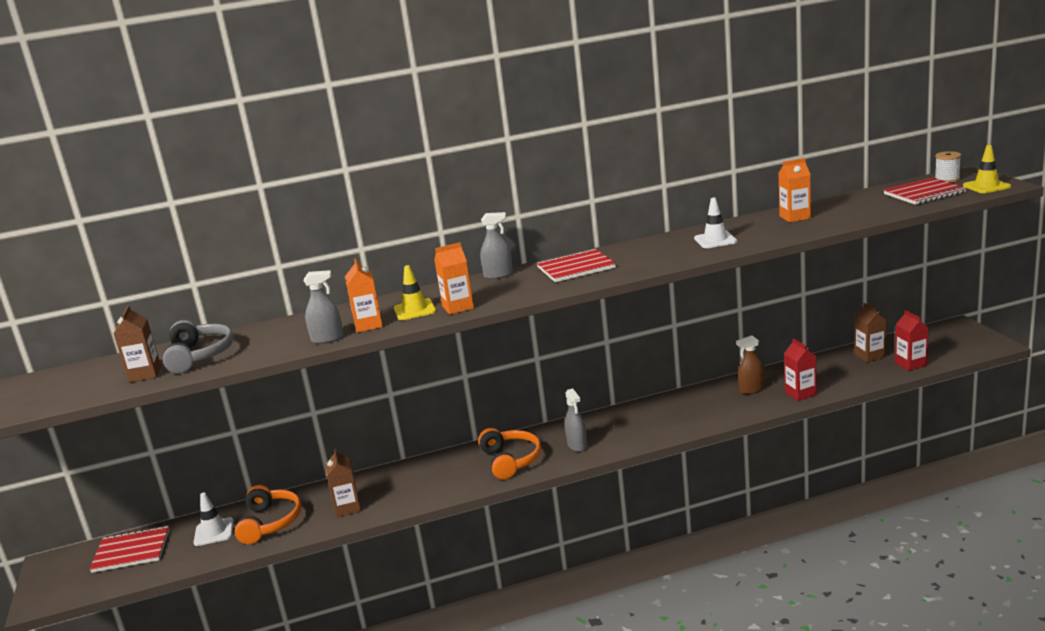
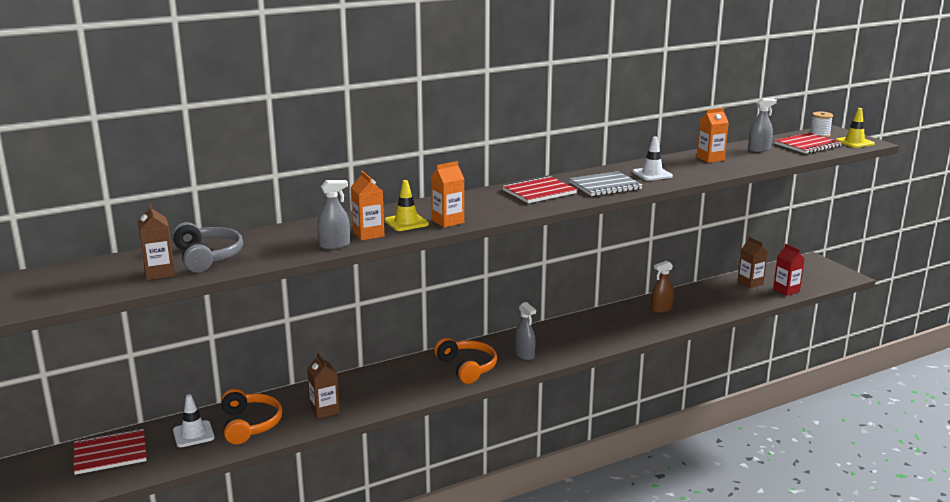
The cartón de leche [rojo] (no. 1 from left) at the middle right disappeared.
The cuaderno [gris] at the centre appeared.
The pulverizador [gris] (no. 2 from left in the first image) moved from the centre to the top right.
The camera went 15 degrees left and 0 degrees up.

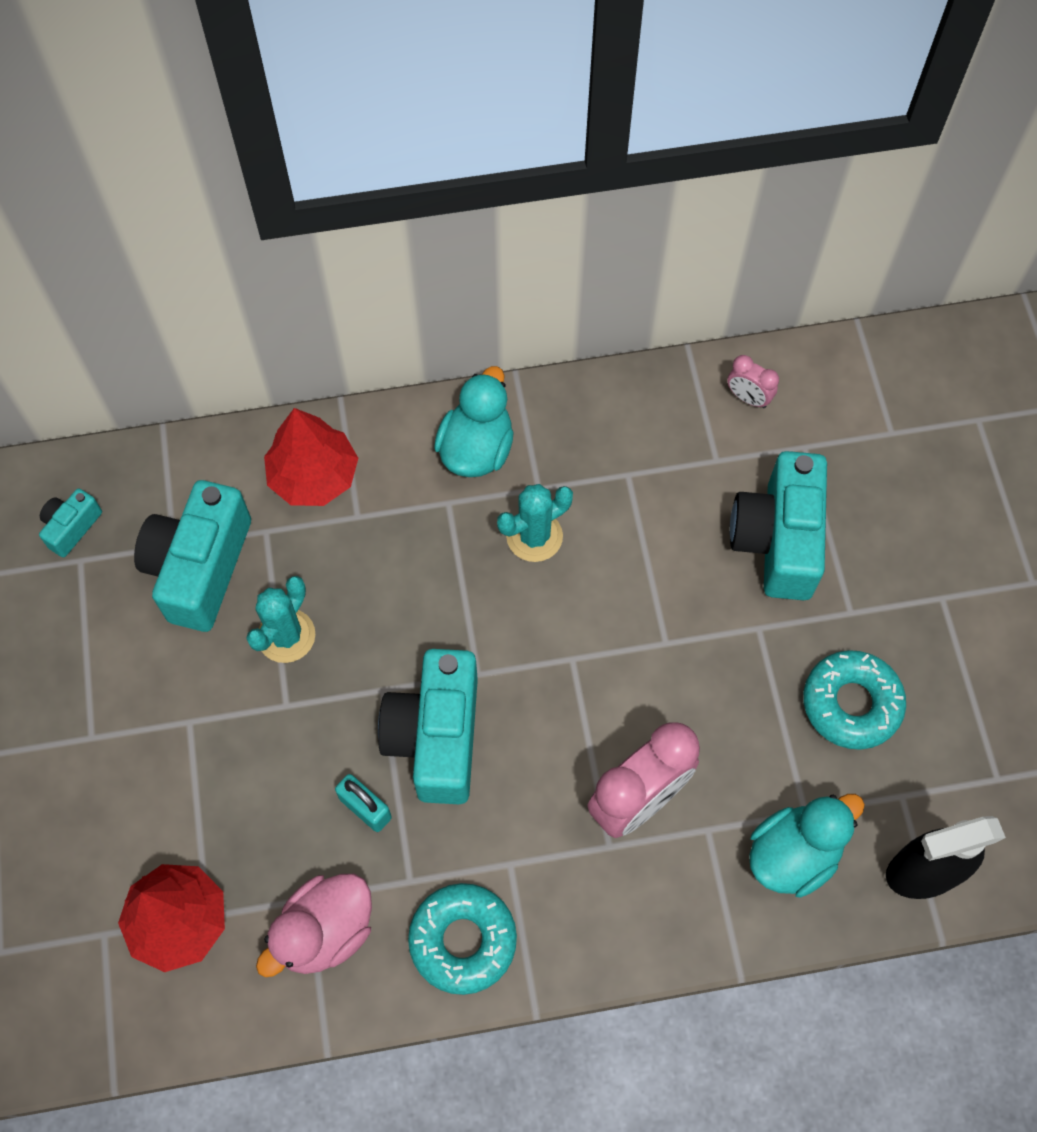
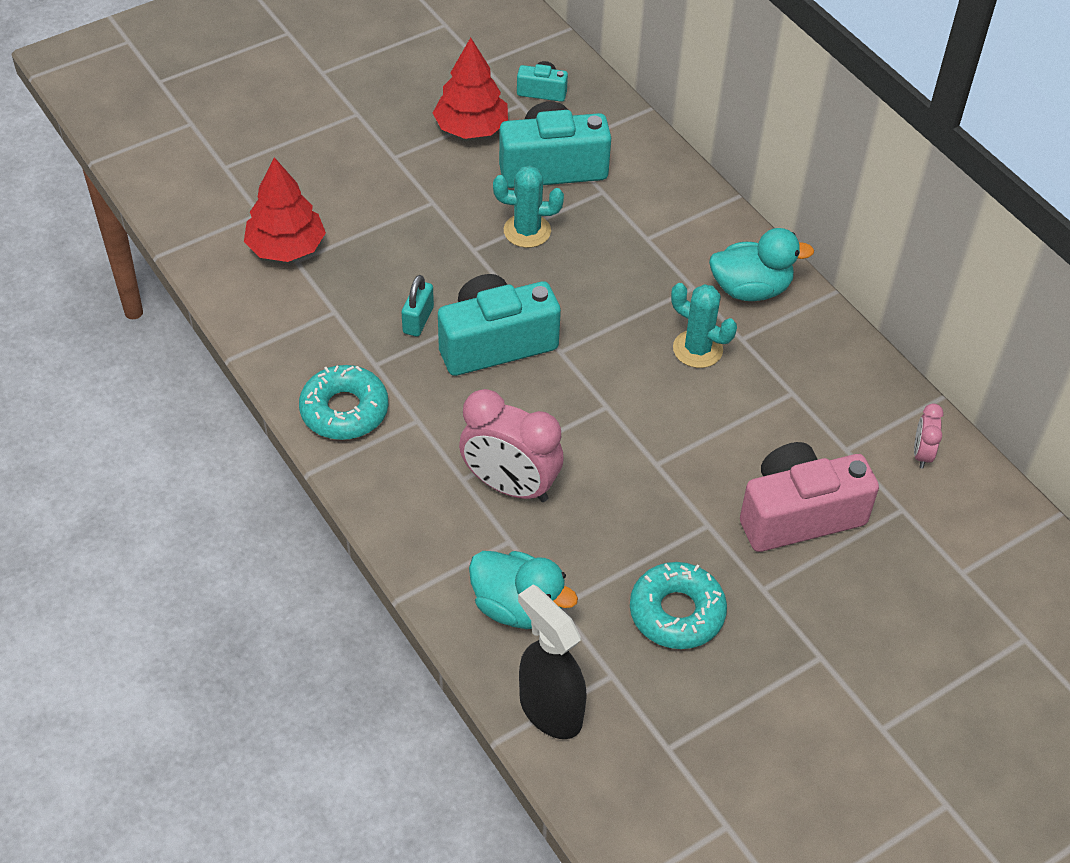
The pato [rosa] at the bottom left disappeared.
The árbol [rojo] (no. 2 from left) moved from the middle left to the top centre.
The cámara [turquesa] (no. 4 from left) at the middle right became the cámara [rosa] at the middle right.
The camera went 65 degrees right and 15 degrees down.

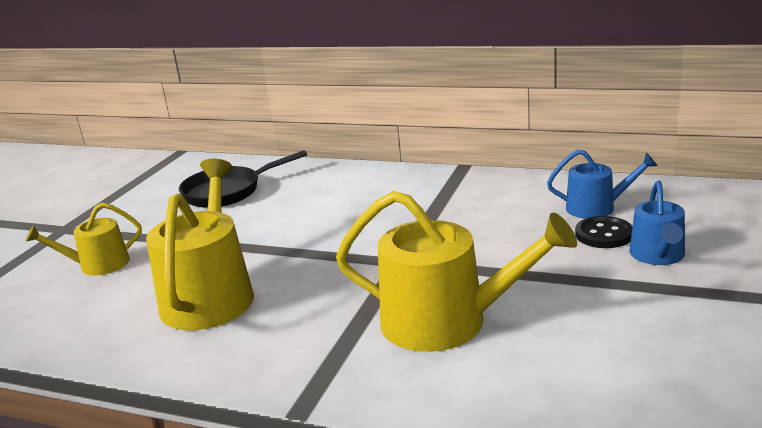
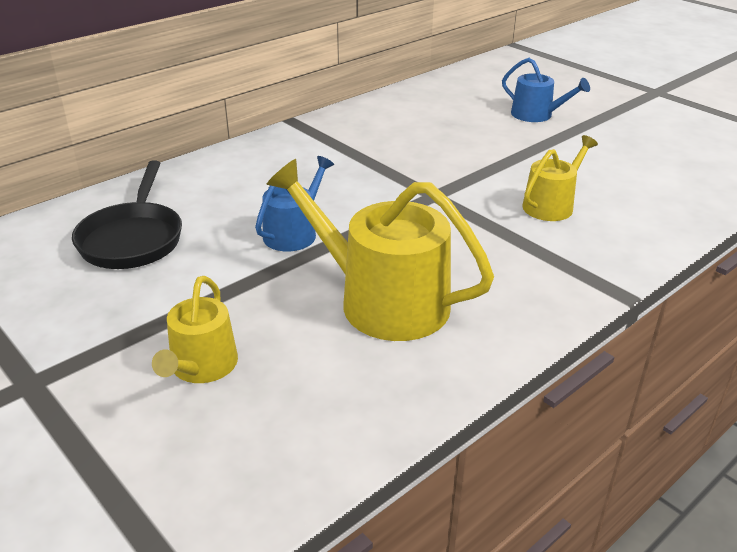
The botón [negro] at the middle right disappeared.
The regadera [azul] (no. 1 from left) moved from the middle right to the centre.
The regadera [amarillo] (no. 3 from left) at the centre changed to 0.56 times the size.
The camera went 65 degrees left and 10 degrees up.

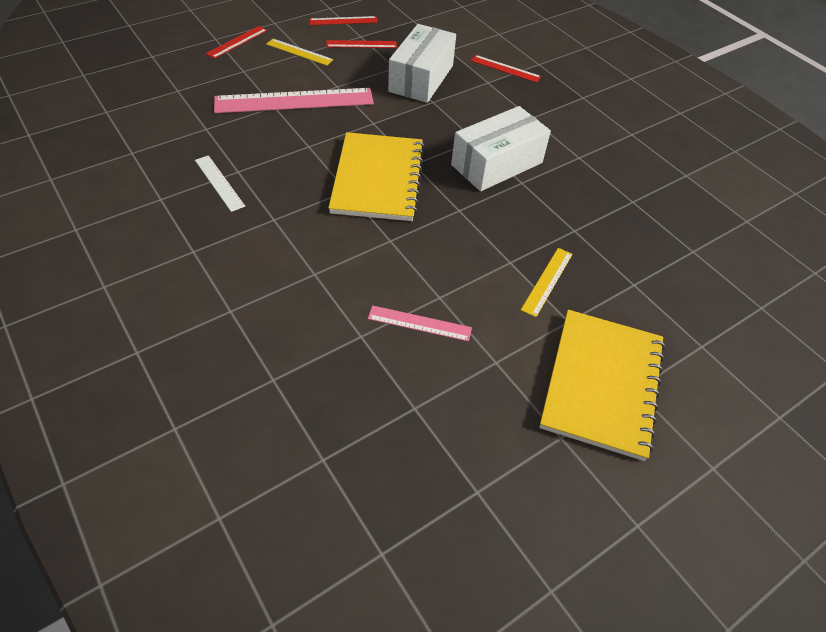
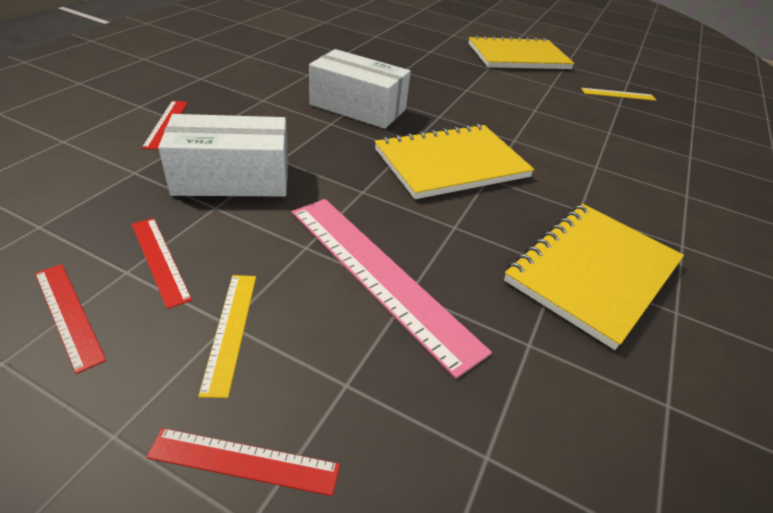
The regla [rosa] (no. 2 from left) at the centre disappeared.
The regla [amarillo] (no. 2 from left) moved from the centre to the top right.
The regla [blanco] at the top left was replaced by the cuaderno [amarillo] (no. 3 from left) at the middle right.
The camera went 120 degrees left and 10 degrees down.

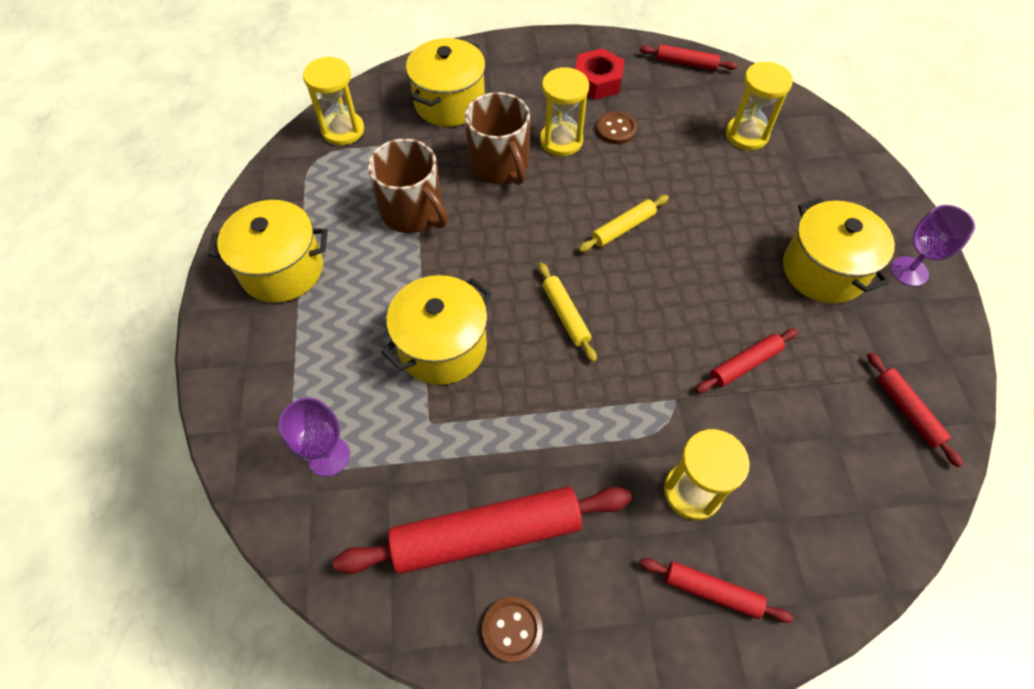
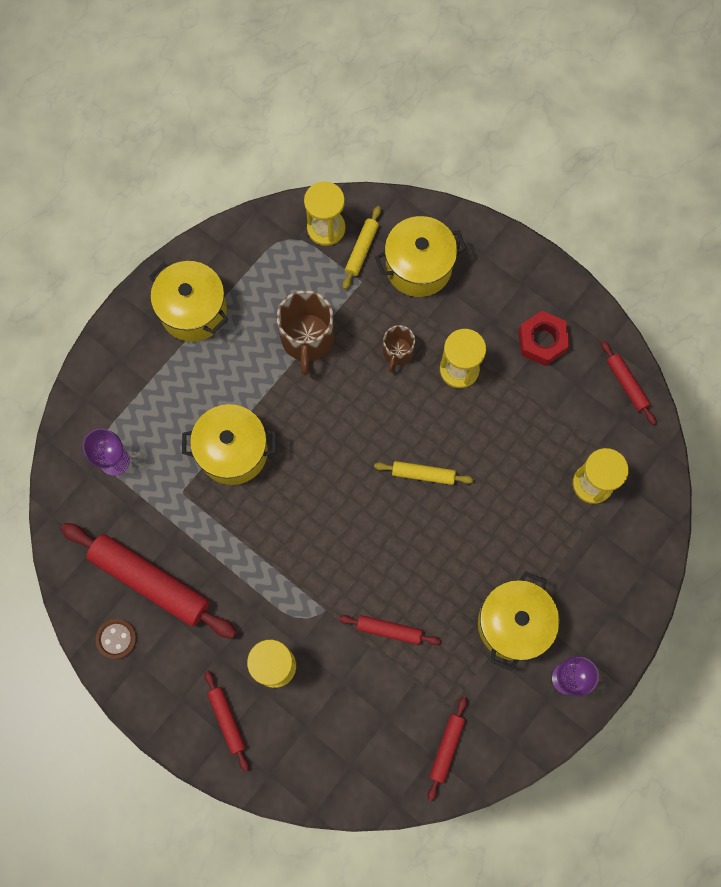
The botón [marrón] (no. 2 from left) at the top centre disappeared.
The rodillo [amarillo] (no. 1 from left) moved from the centre to the top centre.
The taza [marrón] (no. 2 from left) at the top centre changed to 0.57 times the size.
The camera went 45 degrees right and 15 degrees up.

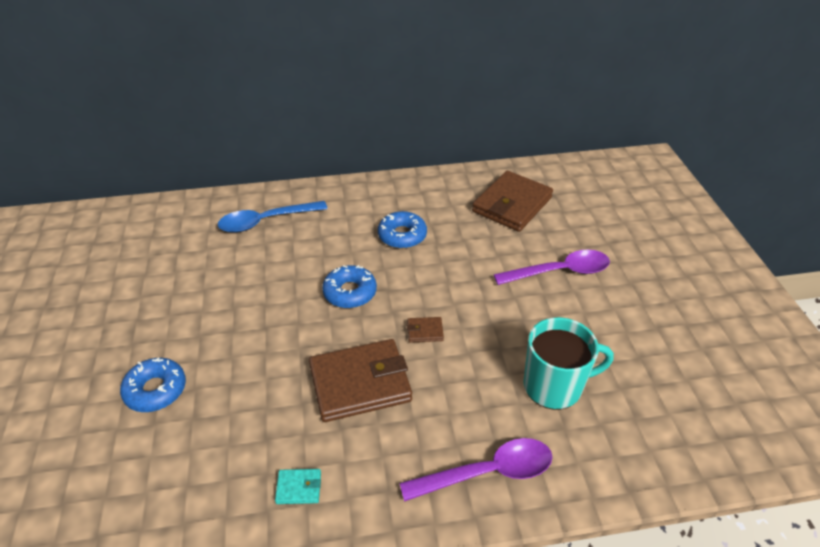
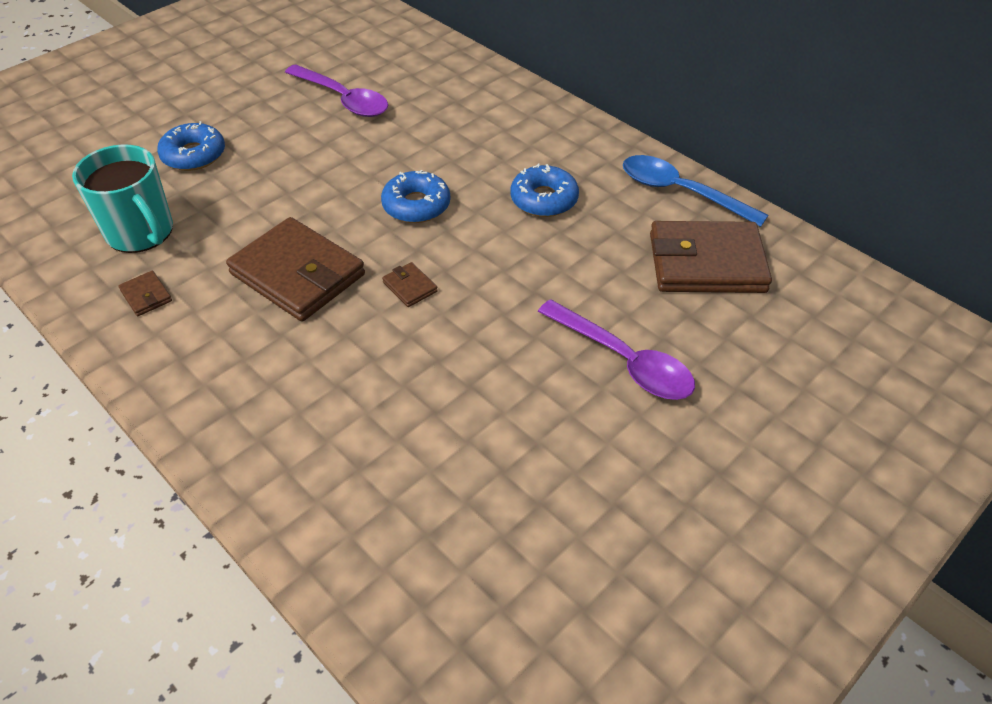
The cuchara [azul] moved from the middle left to the top right.
The cuchara [morado] (no. 1 from left) moved from the bottom centre to the top centre.
The taza [turquesa] moved from the middle right to the top left.
The cartera [turquesa] at the bottom centre became the cartera [marrón] (no. 1 from left) at the middle left.
The camera went 55 degrees right and 5 degrees up.

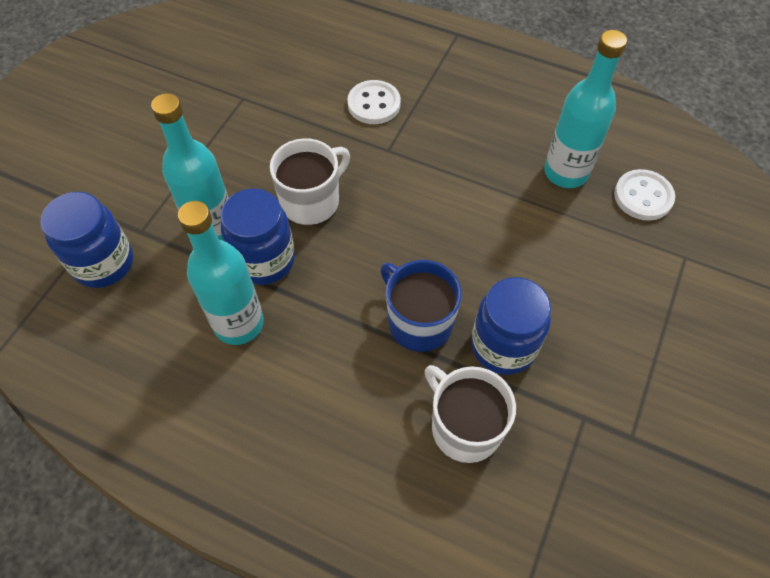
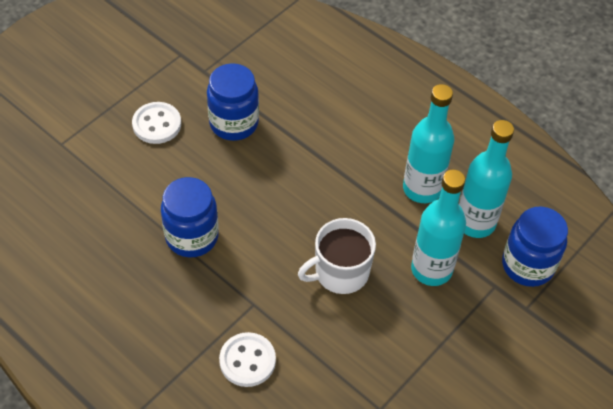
The taza [azul] at the centre disappeared.
The taza [blanco] (no. 2 from left) at the bottom centre disappeared.
The tarro [azul] (no. 2 from left in the first image) moved from the centre to the middle left.
The botella [turquesa] (no. 3 from left) moved from the top right to the middle right.
The botón [blanco] (no. 2 from left in the first image) moved from the middle right to the top left.
The camera went 165 degrees left and 5 degrees down.

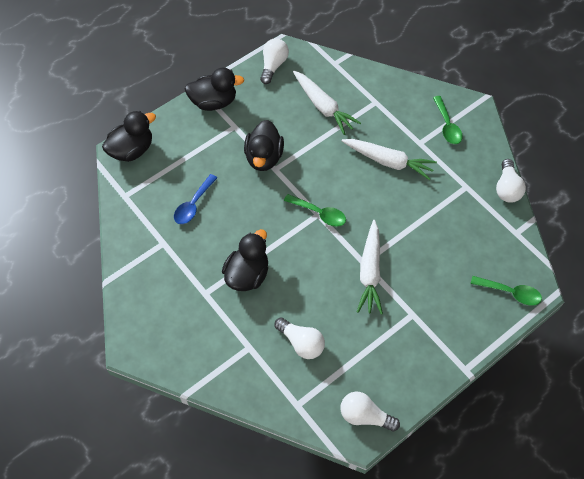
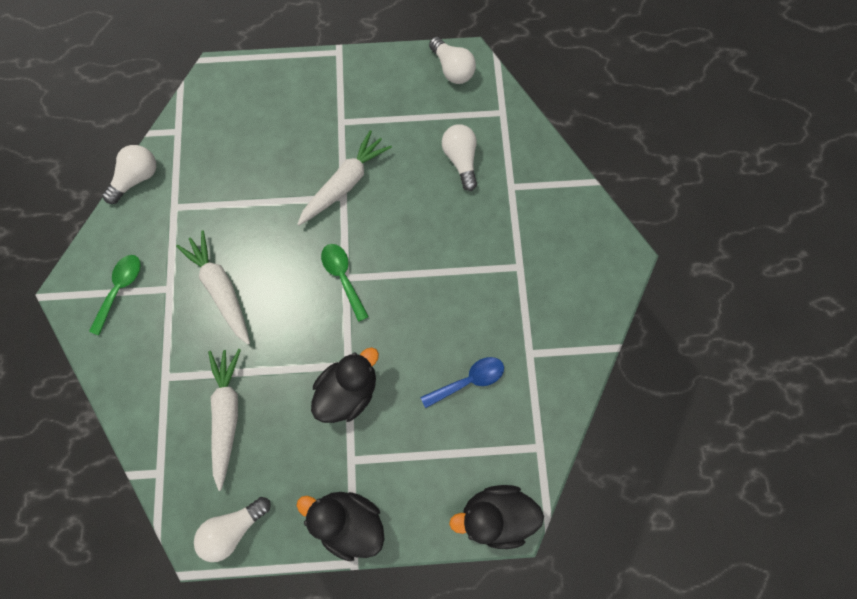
The pato [negro] (no. 3 from left) at the centre disappeared.
The cuchara [verde] (no. 3 from left) at the middle right disappeared.
The camera went 145 degrees left and 15 degrees up.

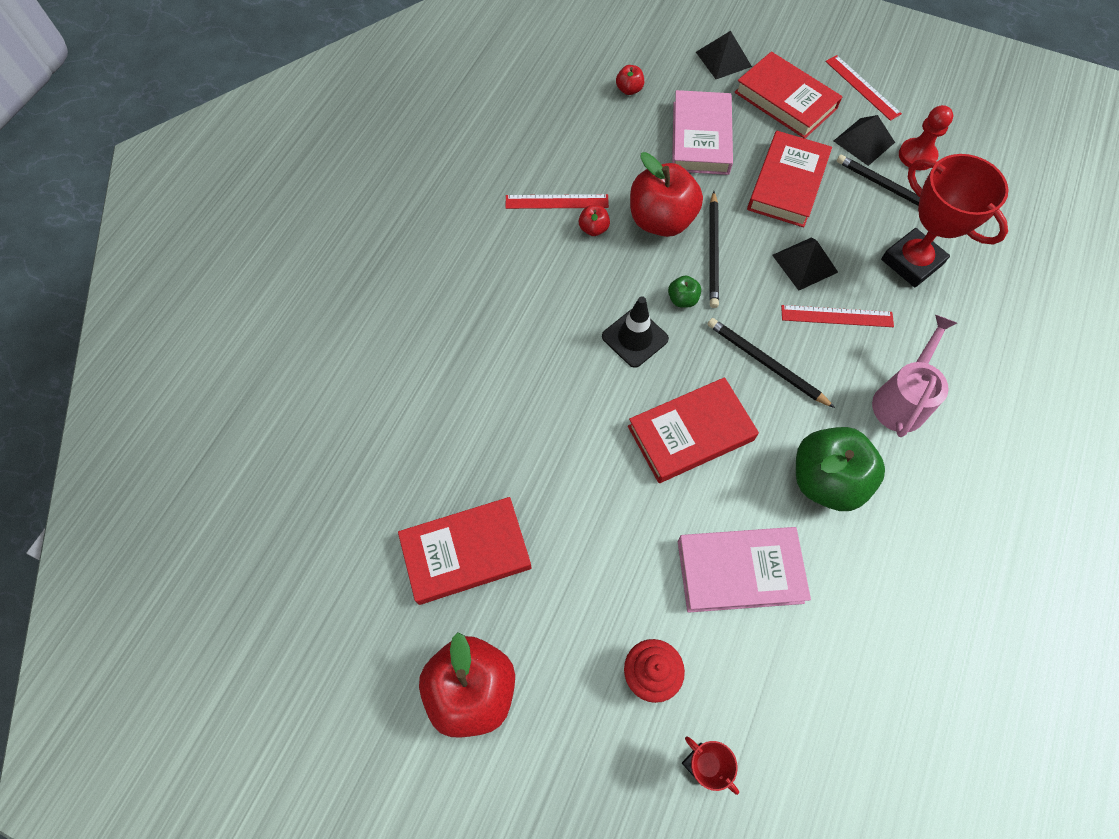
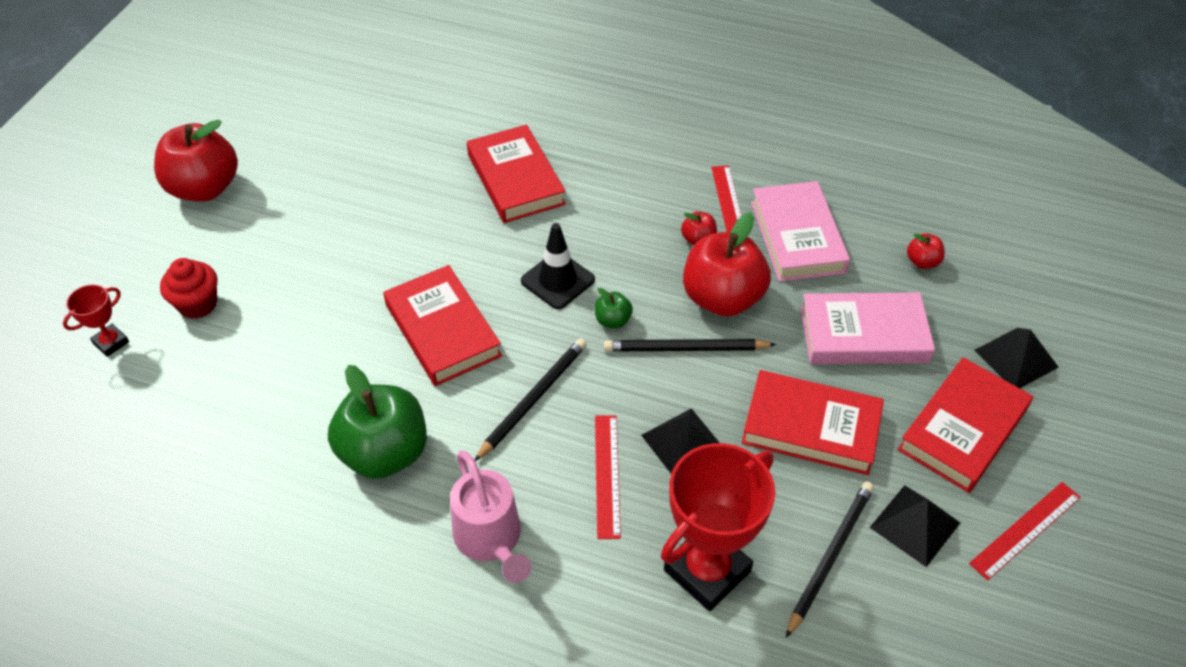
The peón [rojo] at the top right disappeared.
The libro [rojo] (no. 1 from left in the first image) moved from the centre to the top centre.
The libro [rosa] (no. 2 from left in the first image) moved from the bottom centre to the middle right.
The regadera [rosa] at the middle right turned 45 degrees clockwise.
The camera went 85 degrees right and 15 degrees down.

